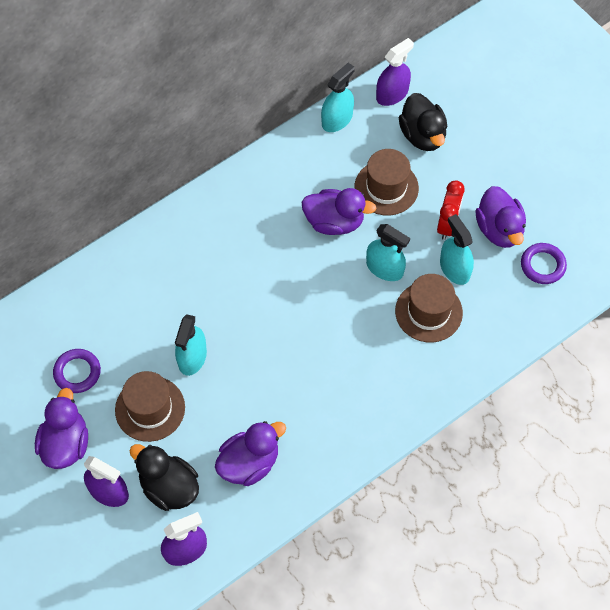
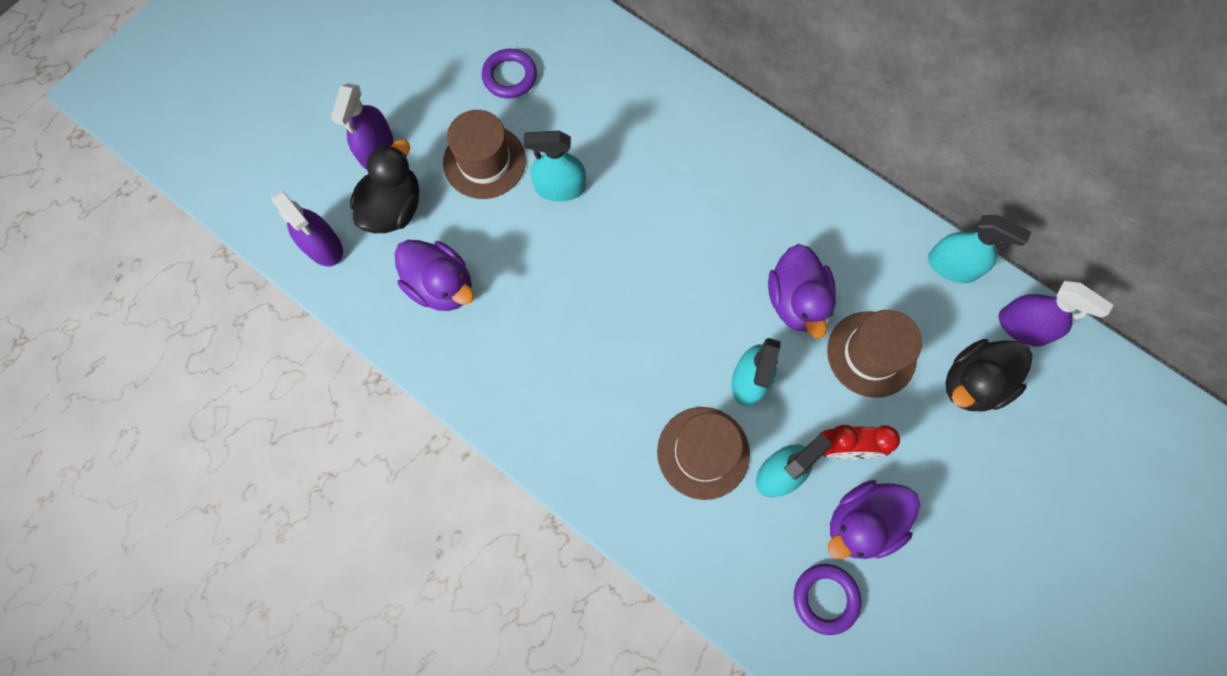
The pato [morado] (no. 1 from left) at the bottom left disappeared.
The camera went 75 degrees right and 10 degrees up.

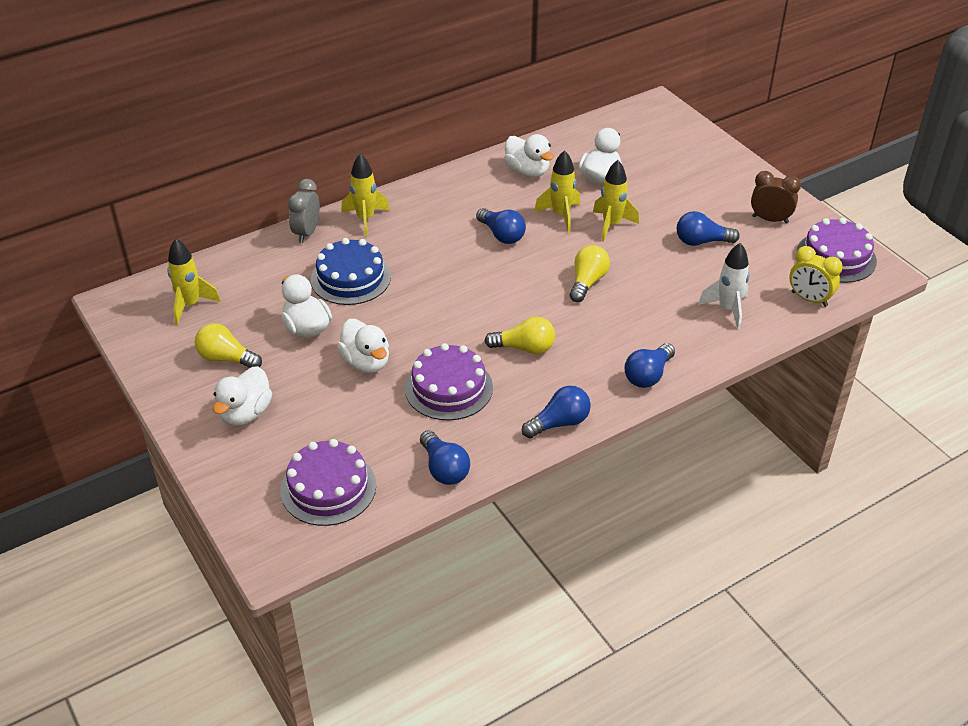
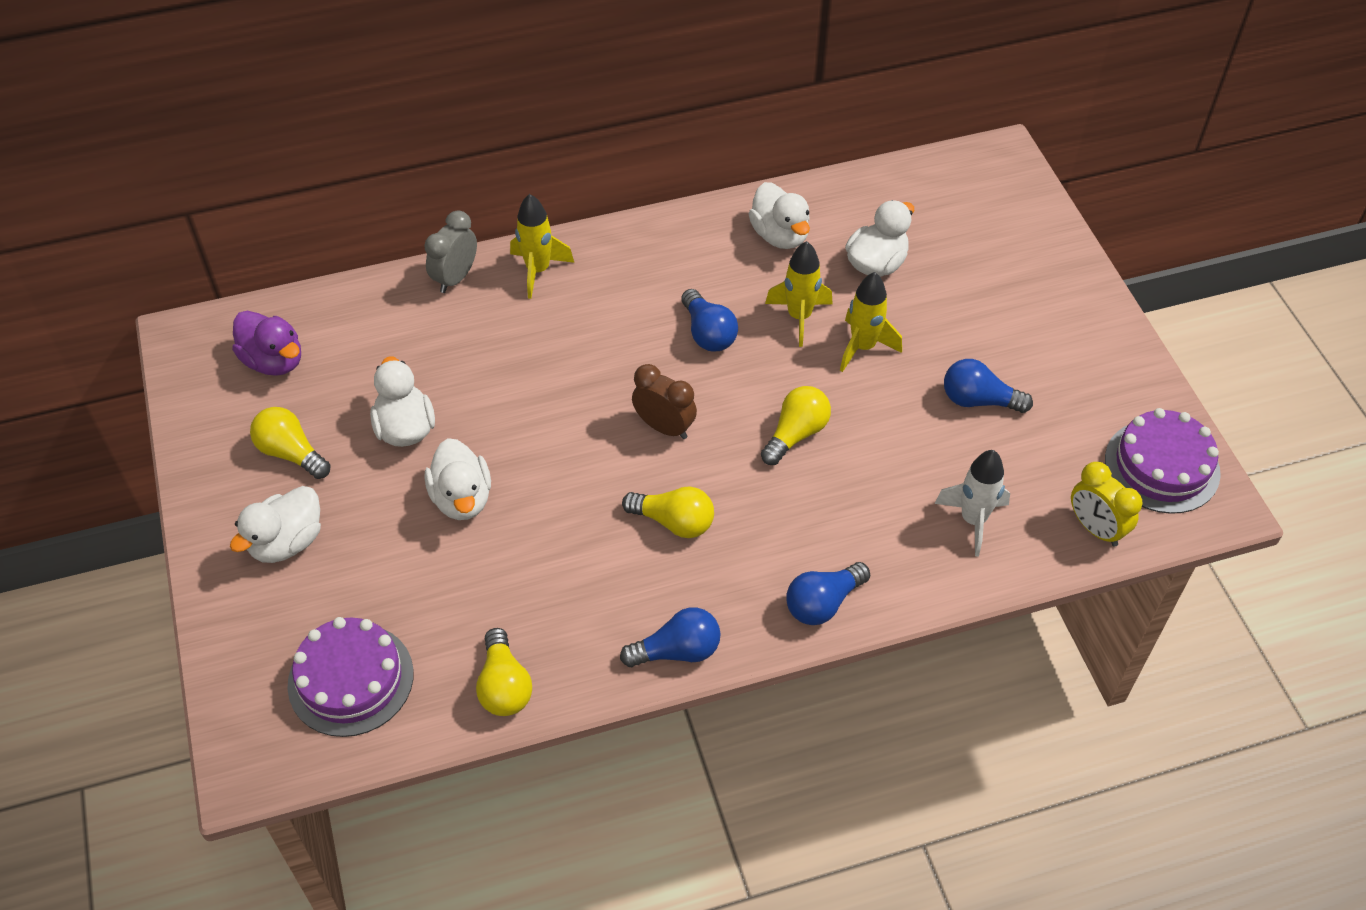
The tarta [azul] at the centre disappeared.
The tarta [morado] (no. 2 from left) at the centre disappeared.
The despertador [marrón] moved from the top right to the centre.
The cohete [amarillo] (no. 1 from left) at the middle left was replaced by the pato [morado] at the middle left.
The bombilla [azul] (no. 1 from left) at the centre became the bombilla [amarillo] (no. 2 from left) at the bottom centre.
The camera went 15 degrees right and 10 degrees up.

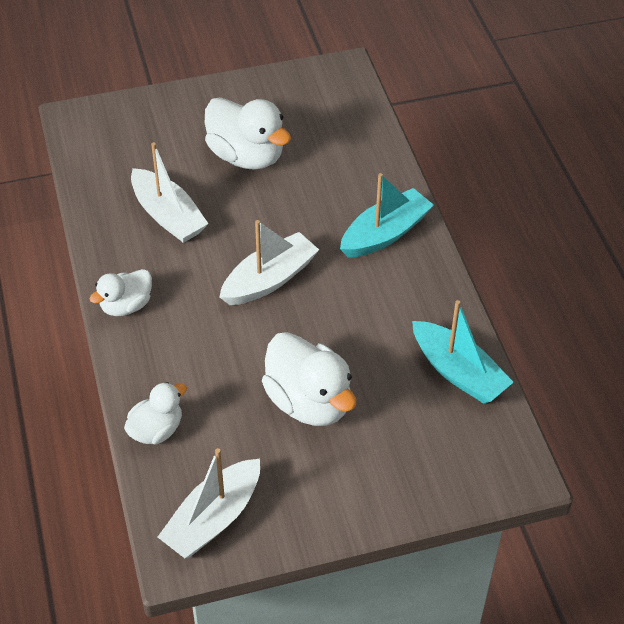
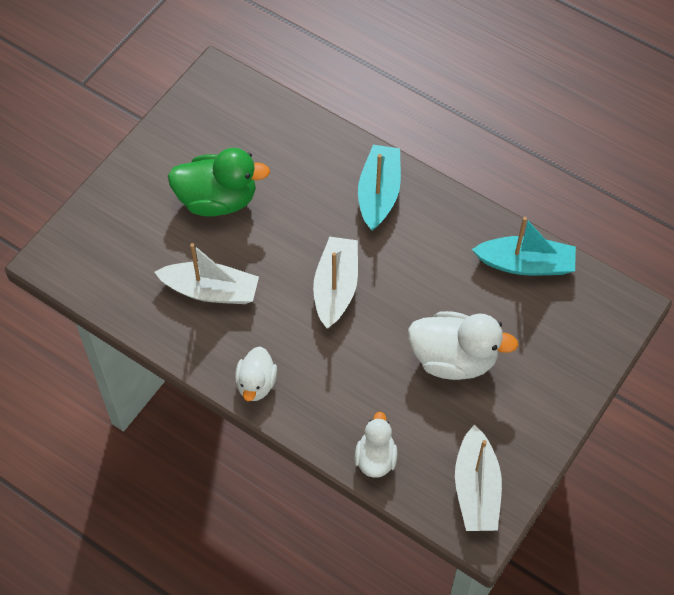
The pato [blanco] (no. 3 from left) at the top centre became the pato [verde] at the top left.
The camera went 40 degrees left and 10 degrees up.

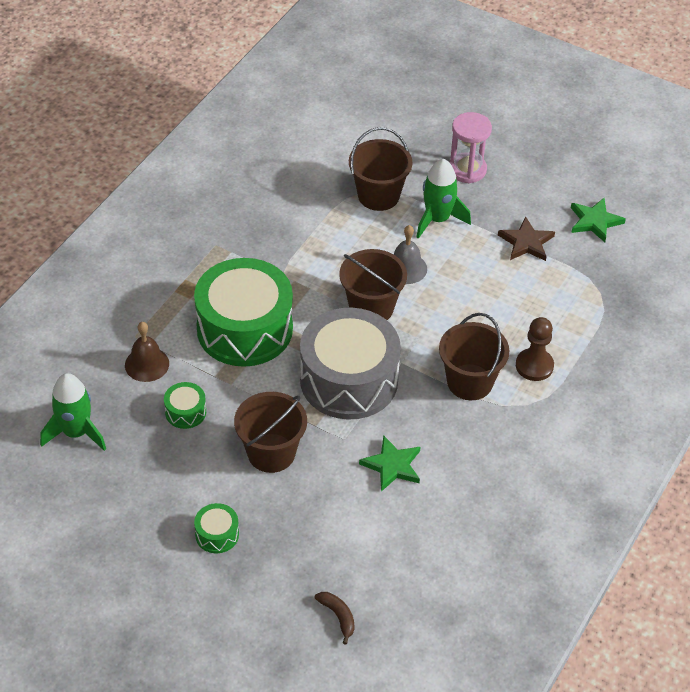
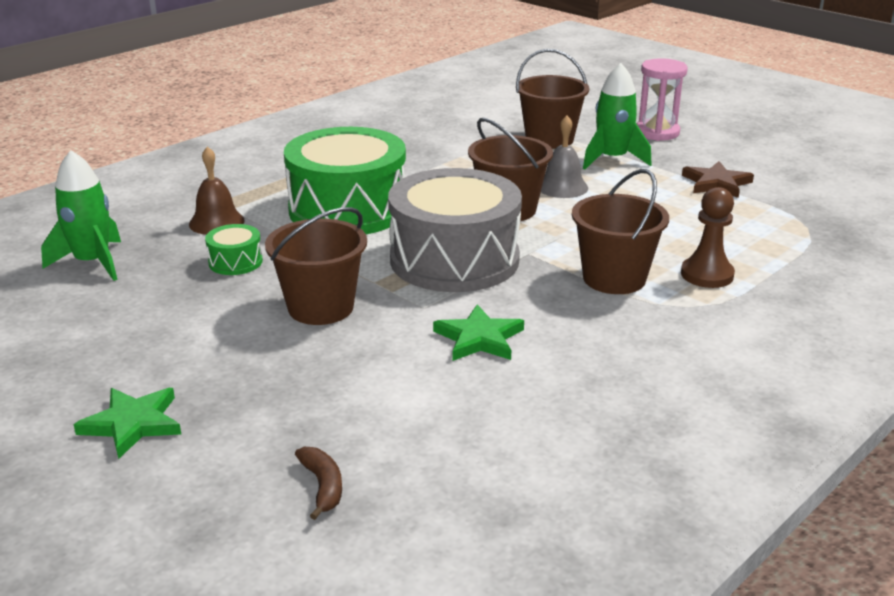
The tambor [verde] (no. 2 from left) at the bottom left disappeared.
The estrella [verde] (no. 2 from left in the first image) moved from the top right to the bottom left.
The camera went 15 degrees right and 20 degrees down.

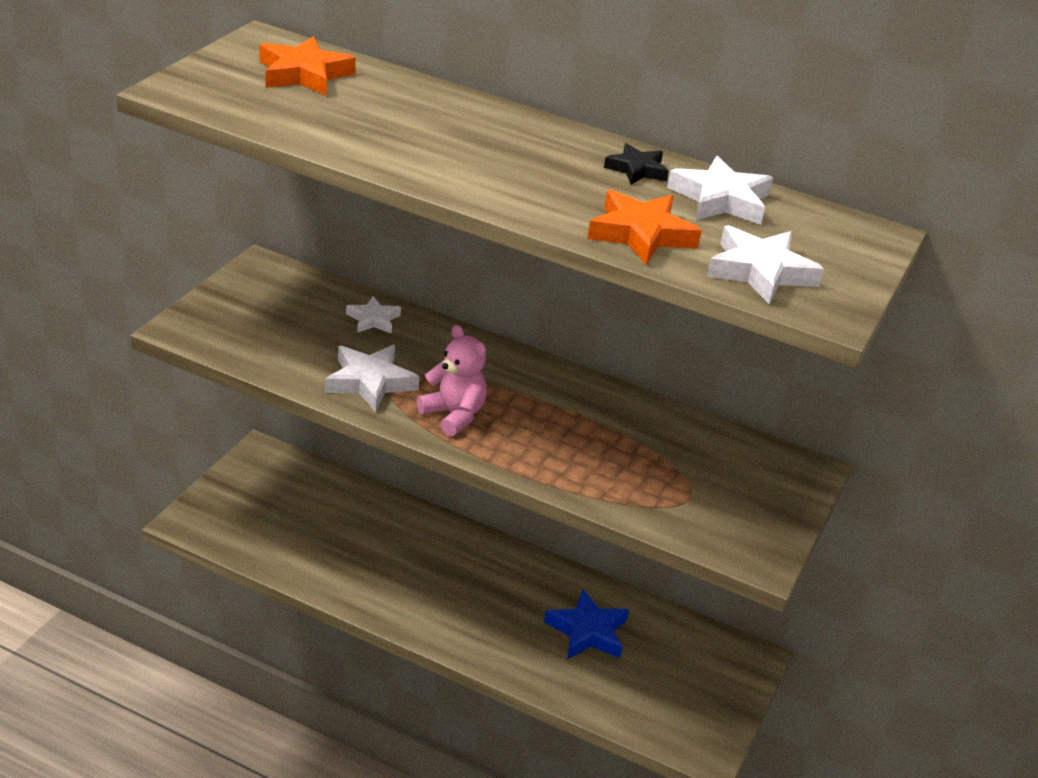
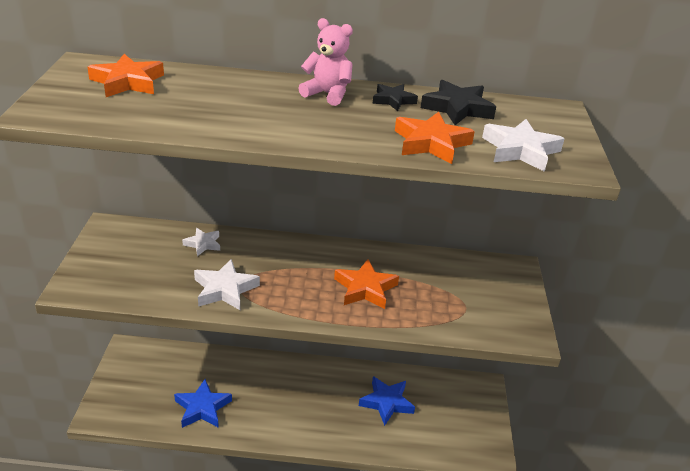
The estrella [azul] (no. 1 from left) at the bottom left appeared.
The estrella [naranja] (no. 2 from left) at the centre appeared.
The osito [rosa] moved from the centre to the top centre.
The estrella [blanco] (no. 3 from left) at the top right became the estrella [negro] (no. 2 from left) at the top centre.
The camera went 20 degrees left and 0 degrees up.

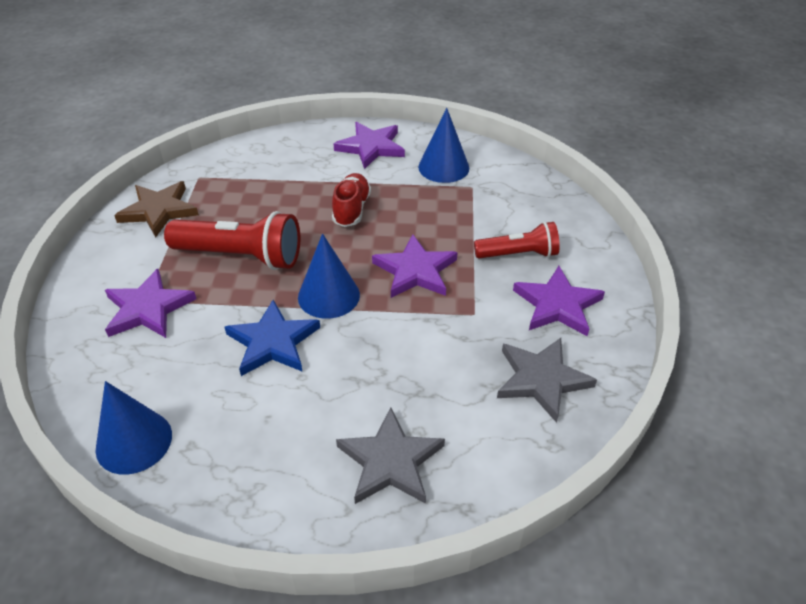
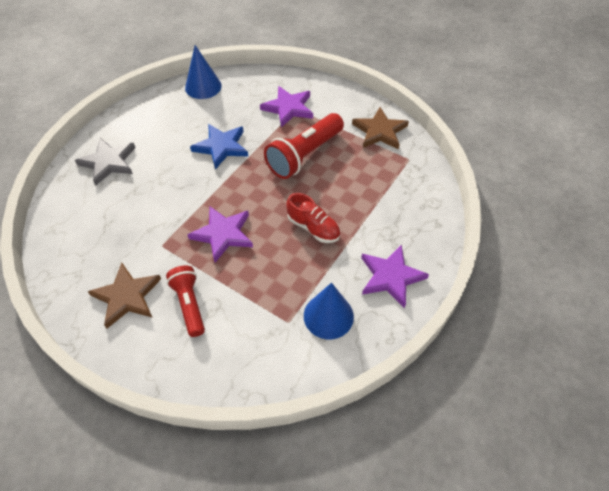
The cono [azul] (no. 2 from left) at the centre disappeared.
The estrella [gris] (no. 2 from left) at the middle right disappeared.
The estrella [morado] (no. 4 from left) at the middle right became the estrella [marrón] (no. 1 from left) at the middle left.
The lámpara de mano [rojo] (no. 2 from left in the first image) at the centre turned 135 degrees clockwise.
The camera went 120 degrees right and 10 degrees up.

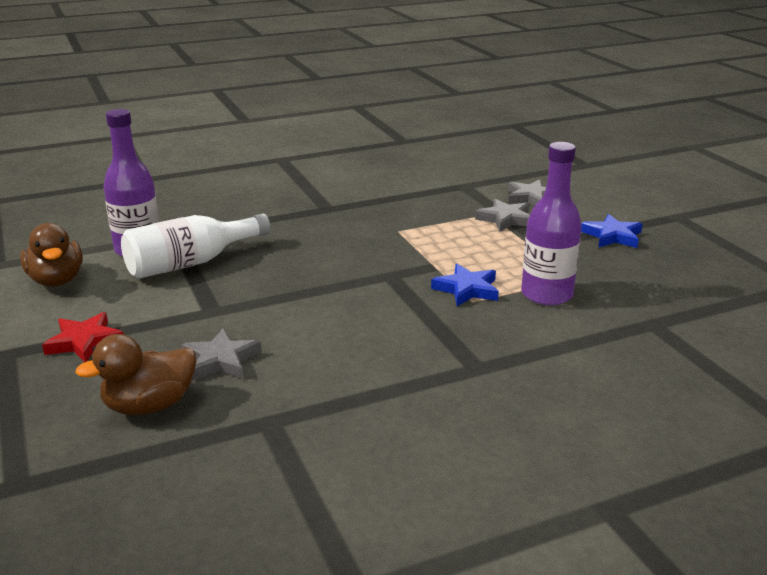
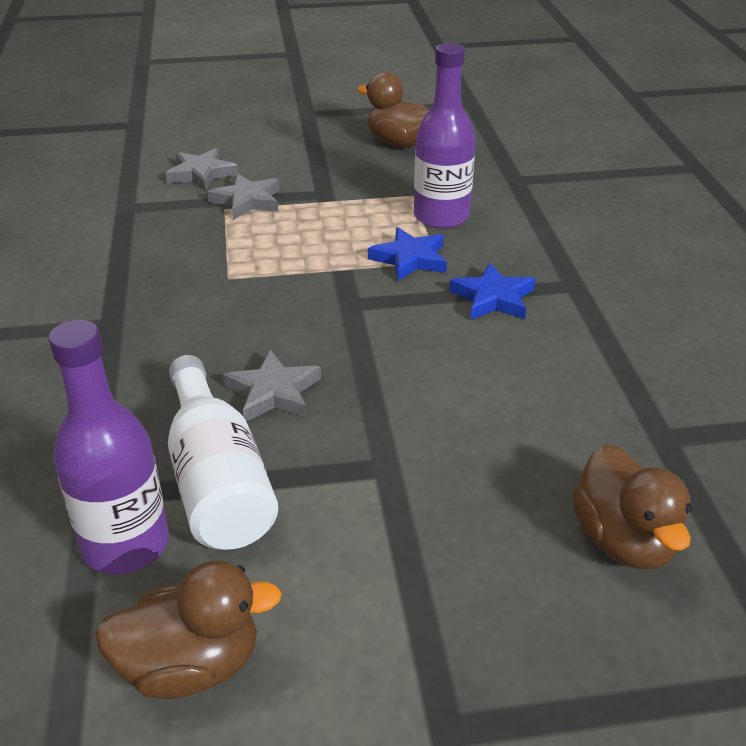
The estrella [rojo] at the middle left disappeared.
The pato [marrón] (no. 2 from left) at the top centre appeared.
The estrella [gris] (no. 1 from left in the first image) moved from the middle left to the centre.
The estrella [azul] (no. 2 from left) moved from the middle right to the centre.
The camera went 75 degrees left and 10 degrees up.

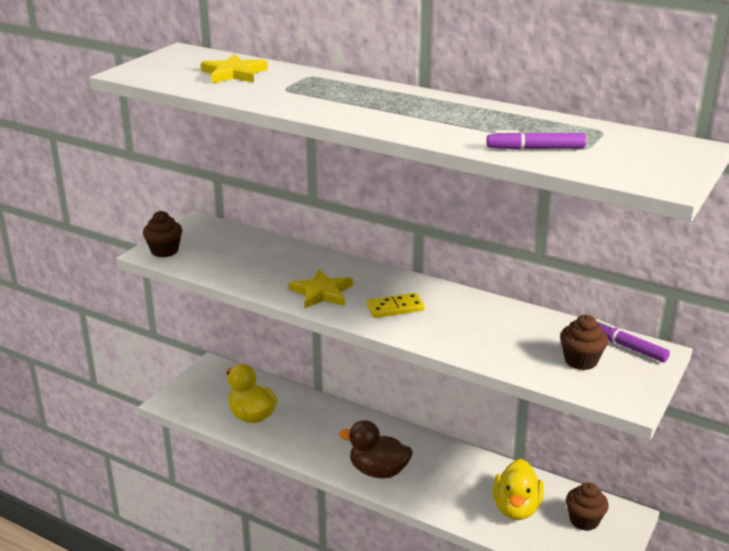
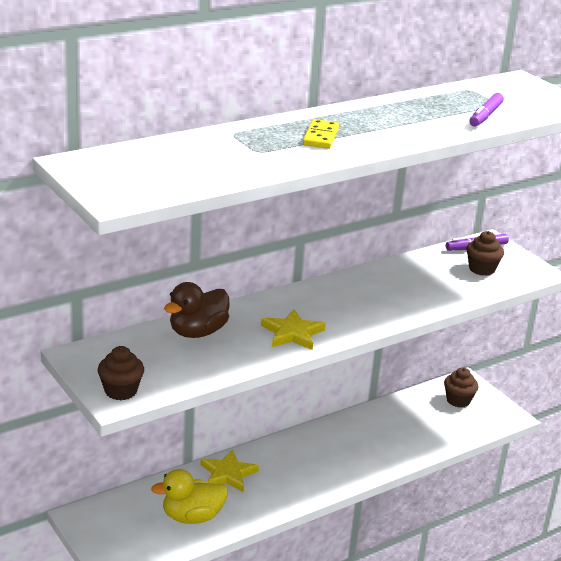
The pato [amarillo] (no. 2 from left) at the bottom right disappeared.
The estrella [amarillo] (no. 1 from left) moved from the top left to the bottom centre.
The pato [marrón] moved from the bottom centre to the centre.
The ficha de dominó [amarillo] moved from the centre to the top centre.
The camera went 65 degrees left and 0 degrees up.

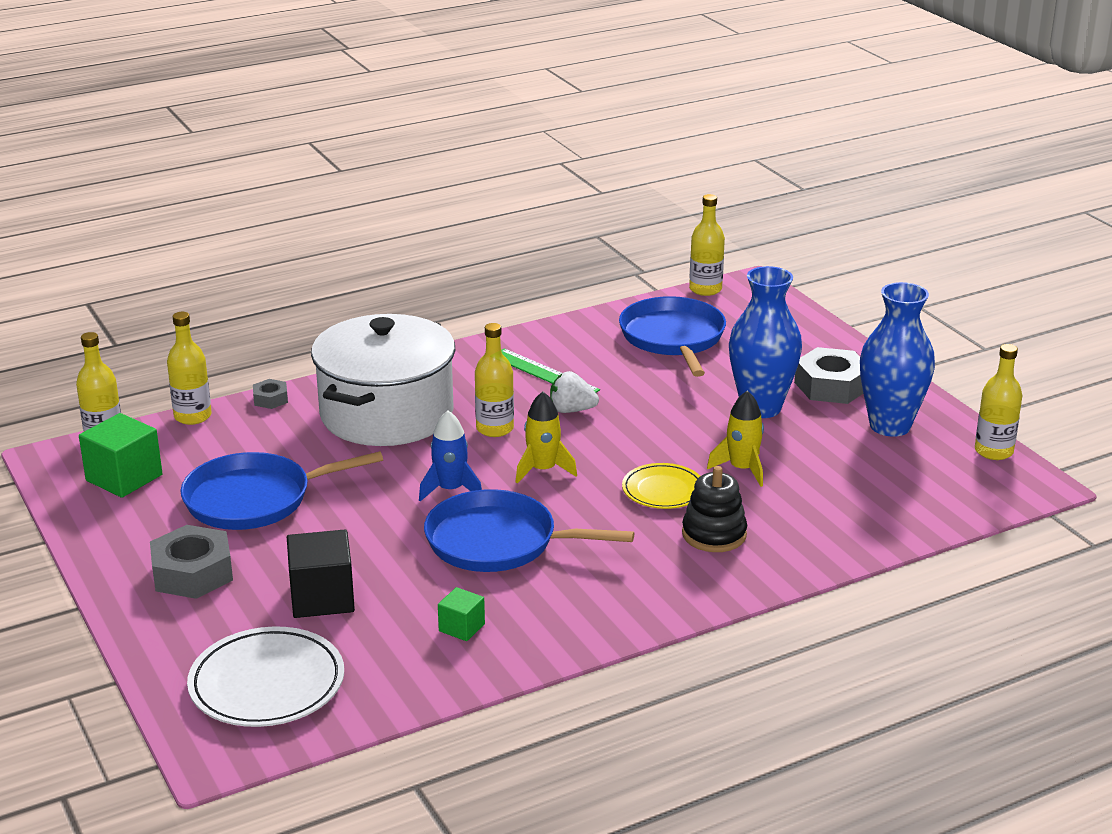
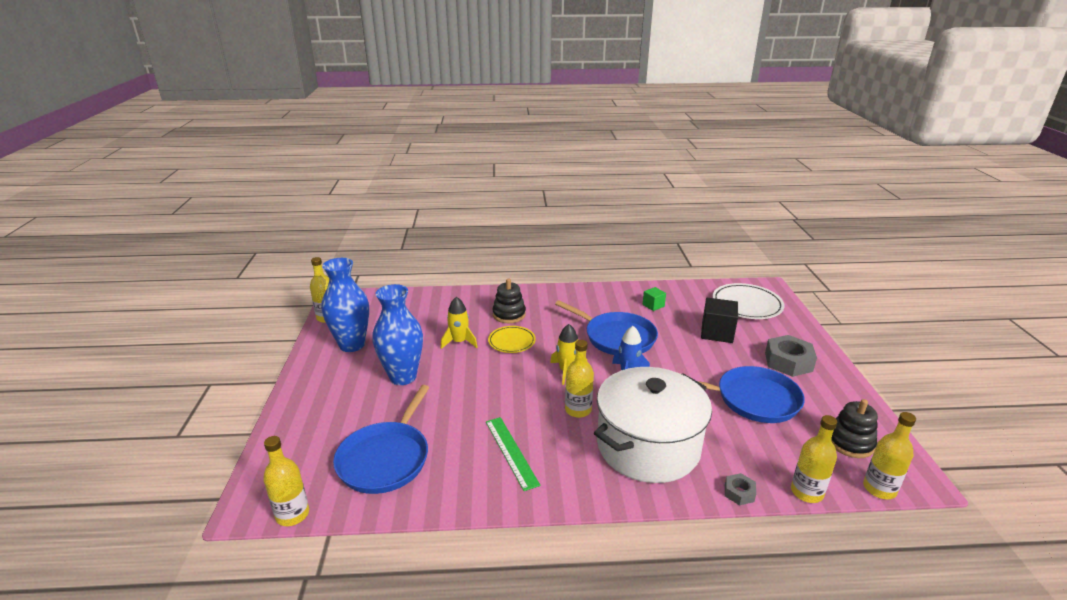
The fresa [blanco] at the centre disappeared.
The tuerca [gris] (no. 3 from left) at the middle right disappeared.
The cubo [verde] (no. 1 from left) at the middle left was replaced by the juguete apilable [negro] (no. 2 from left) at the bottom right.
The camera went 155 degrees left and 0 degrees up.

